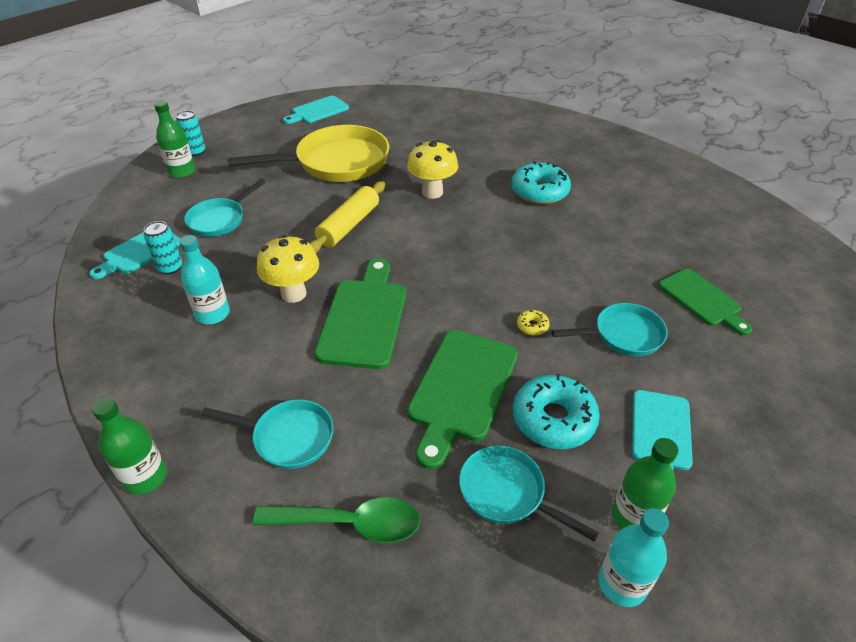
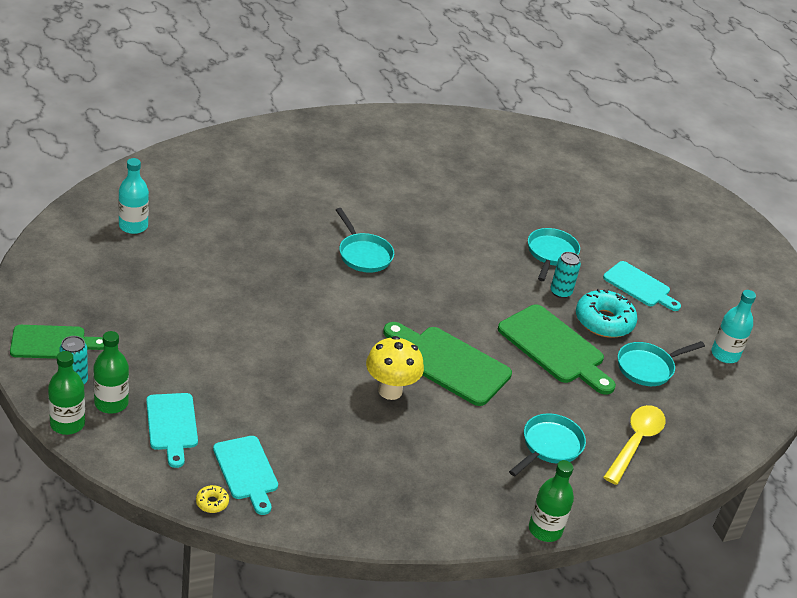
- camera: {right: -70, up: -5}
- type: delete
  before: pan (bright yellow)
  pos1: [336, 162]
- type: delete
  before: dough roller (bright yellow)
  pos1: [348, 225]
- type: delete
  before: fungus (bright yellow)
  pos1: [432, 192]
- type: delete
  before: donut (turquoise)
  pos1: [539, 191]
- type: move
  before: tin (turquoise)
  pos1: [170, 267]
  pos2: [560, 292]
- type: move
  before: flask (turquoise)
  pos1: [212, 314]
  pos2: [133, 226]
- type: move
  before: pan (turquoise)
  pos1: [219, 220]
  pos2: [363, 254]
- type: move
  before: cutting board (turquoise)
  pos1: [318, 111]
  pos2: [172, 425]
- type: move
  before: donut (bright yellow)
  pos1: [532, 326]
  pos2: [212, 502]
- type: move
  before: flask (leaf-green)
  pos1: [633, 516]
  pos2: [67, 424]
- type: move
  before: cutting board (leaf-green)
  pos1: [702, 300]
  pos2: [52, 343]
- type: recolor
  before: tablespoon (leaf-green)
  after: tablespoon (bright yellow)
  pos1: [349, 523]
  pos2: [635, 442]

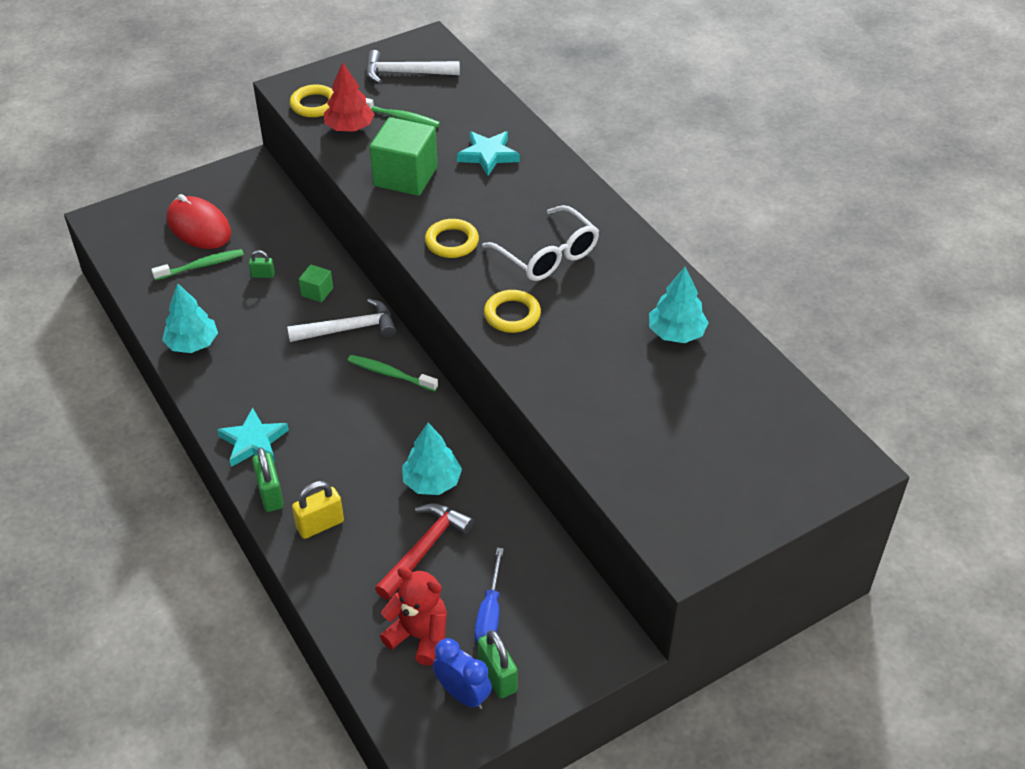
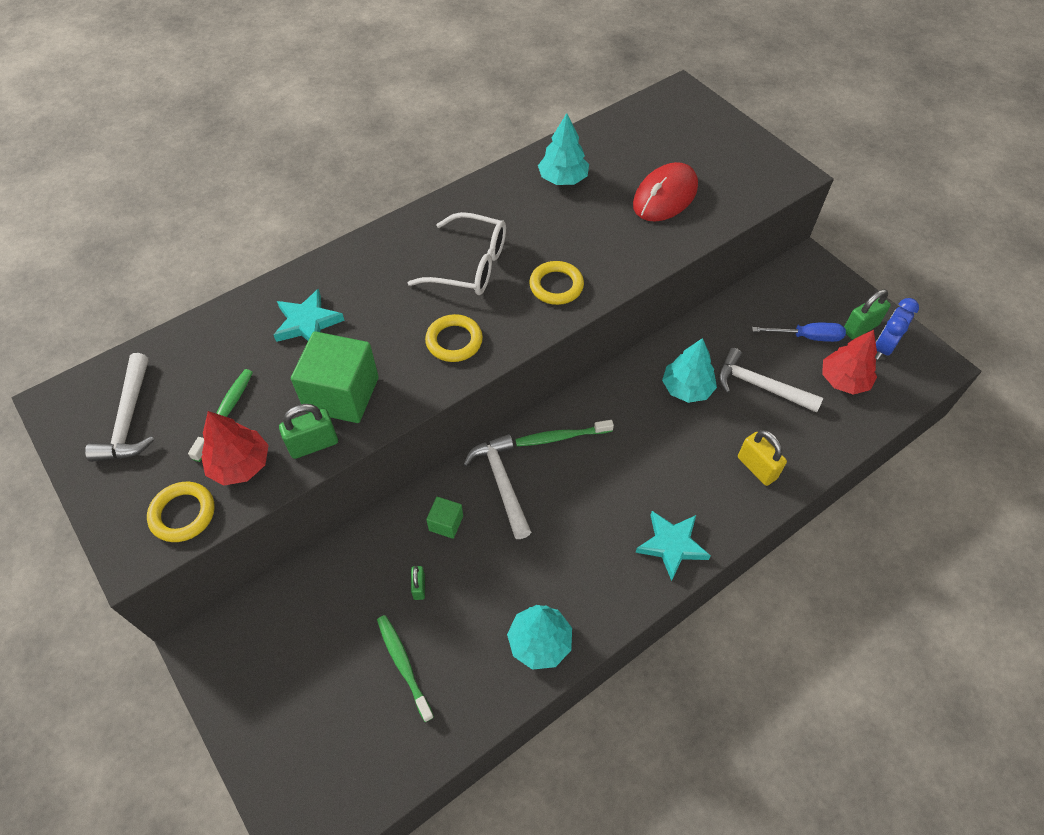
- camera: {right: -95, up: 10}
- type: move
  before: mouse (scarlet)
  pos1: [199, 227]
  pos2: [665, 196]
- type: move
  before: lock (leaf-green)
  pos1: [270, 494]
  pos2: [313, 444]
- type: replace
  before: teddy (scarlet)
  after: fir tree (scarlet)
  pos1: [419, 636]
  pos2: [844, 380]
- type: recolor
  before: hammer (scarlet)
  after: hammer (white)
  pos1: [424, 549]
  pos2: [760, 386]
- type: rotate
  before: tooth brush (leaf-green)
  pos1: [390, 374]
  pos2: [561, 437]
  turn: 60
- type: rotate
  before: spectacles (white)
  pos1: [547, 255]
  pos2: [469, 265]
  turn: 60

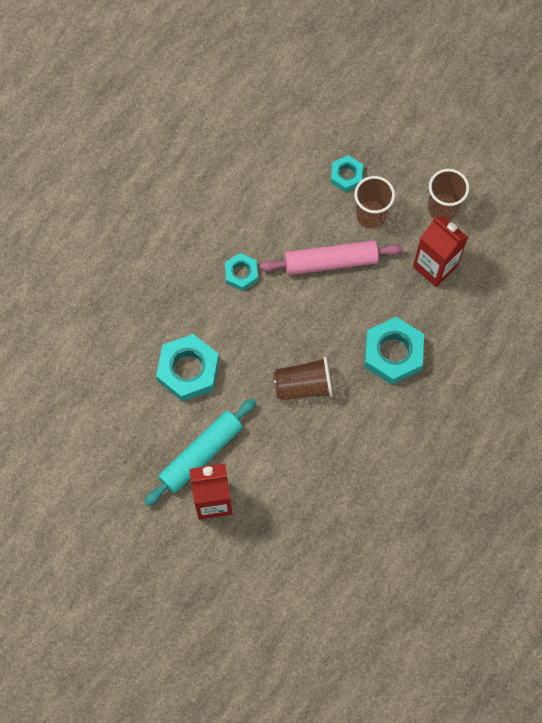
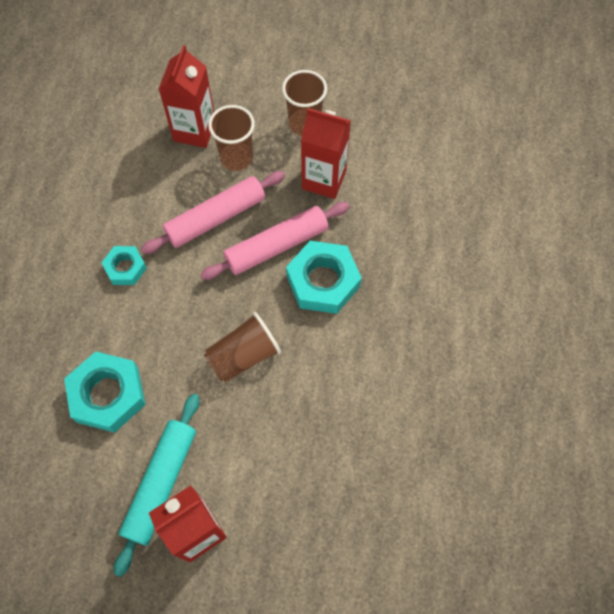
- camera: {right: -25, up: -5}
- type: insert
  after: dough roller (rosy)
  pos2: [276, 246]
- type: replace
  before: hex nut (turquoise)
  after: carton (scarlet)
  pos1: [346, 175]
  pos2: [194, 131]

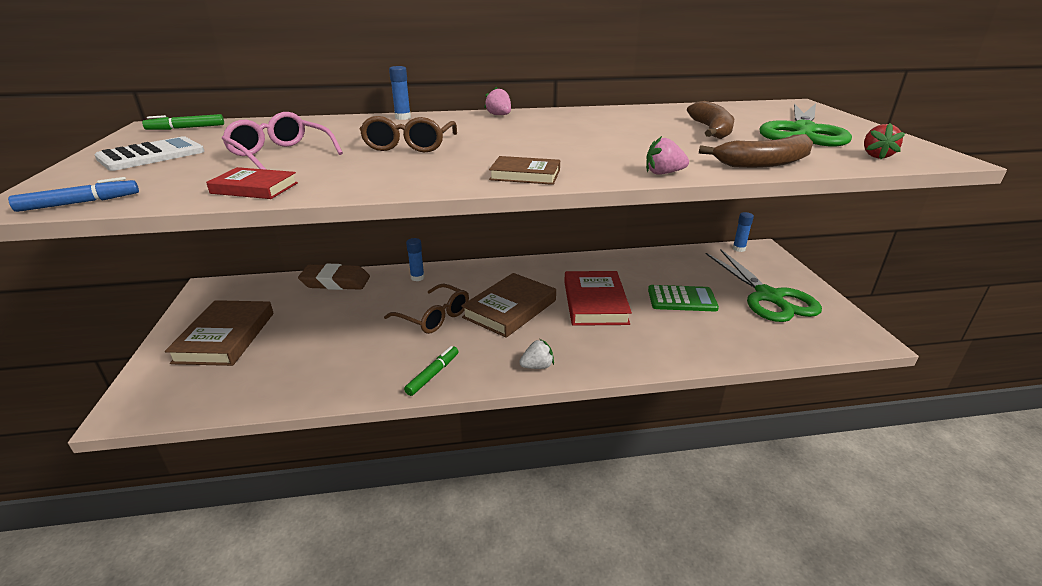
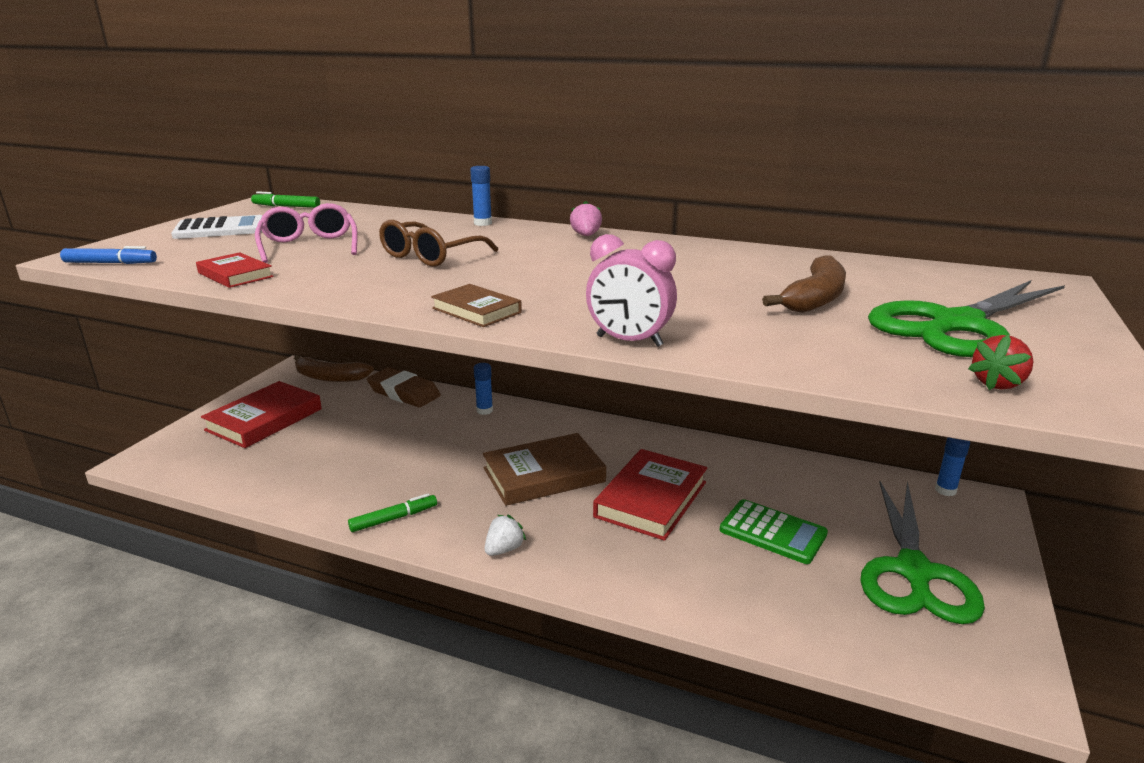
- camera: {right: 30, up: -5}
- type: delete
  before: spectacles (russet)
  pos1: [433, 317]
- type: move
  before: toy banana (russet)
  pos1: [764, 163]
  pos2: [329, 377]
- type: replace
  before: toy strawberry (rosy)
  after: bedside clock (rosy)
  pos1: [663, 173]
  pos2: [629, 341]
- type: recolor
  before: hardback (russet)
  after: hardback (scarlet)
  pos1: [225, 337]
  pos2: [264, 420]
- type: rotate
  before: toy strawberry (white)
  pos1: [537, 366]
  pos2: [504, 549]
  turn: -60

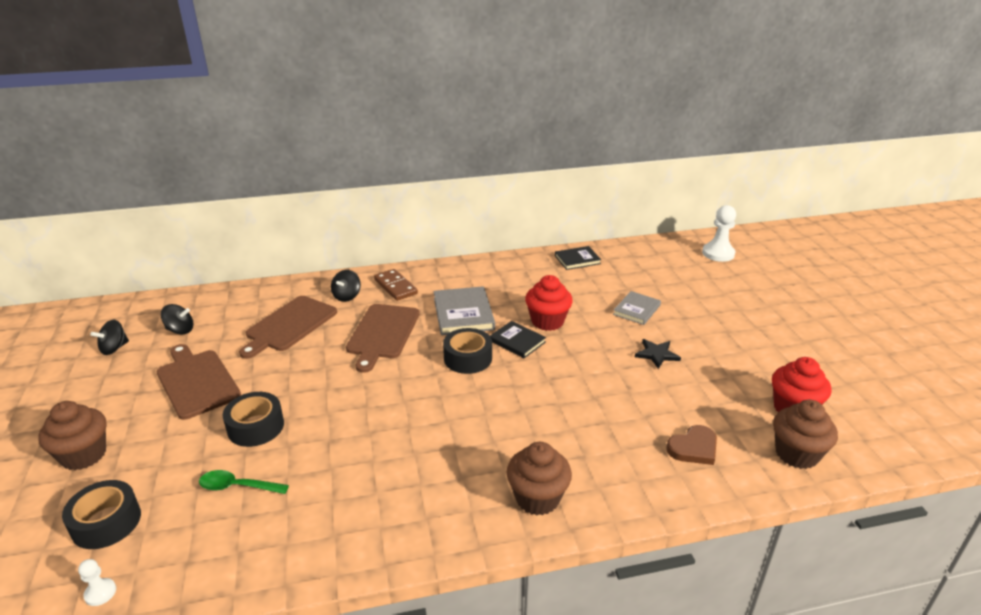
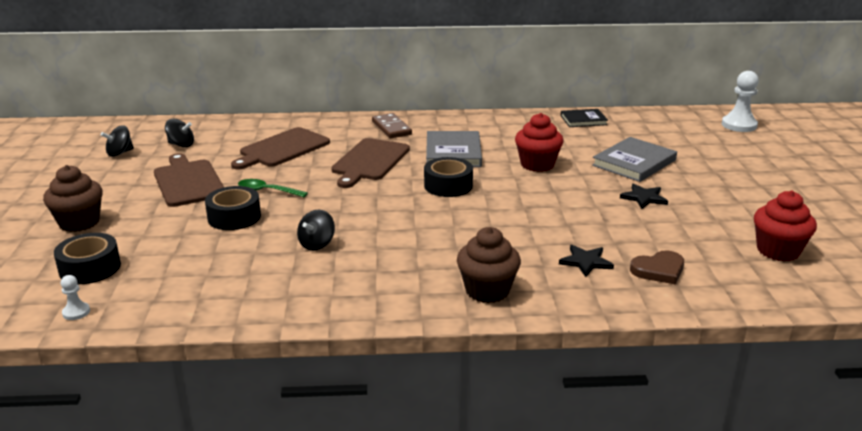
- camera: {right: 10, up: -5}
- type: delete
  before: hardback (ebony)
  pos1: [517, 341]
- type: delete
  before: fairy cake (russet)
  pos1: [796, 454]
- type: insert
  after: five-pointed star (ebony)
  pos2: [585, 262]
- type: move
  before: tablespoon (leaf-green)
  pos1: [237, 486]
  pos2: [267, 191]
- type: move
  before: toy top (ebony)
  pos1: [347, 296]
  pos2: [317, 244]
- type: resize
  before: hardback (gray)
  pos1: [636, 310]
  pos2: [634, 163]
  scale: 1.58

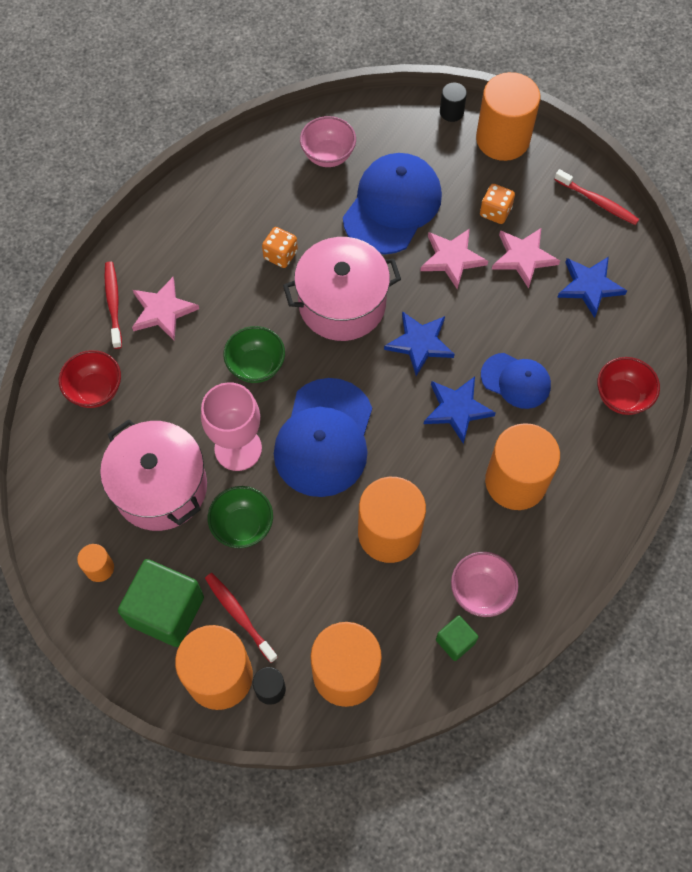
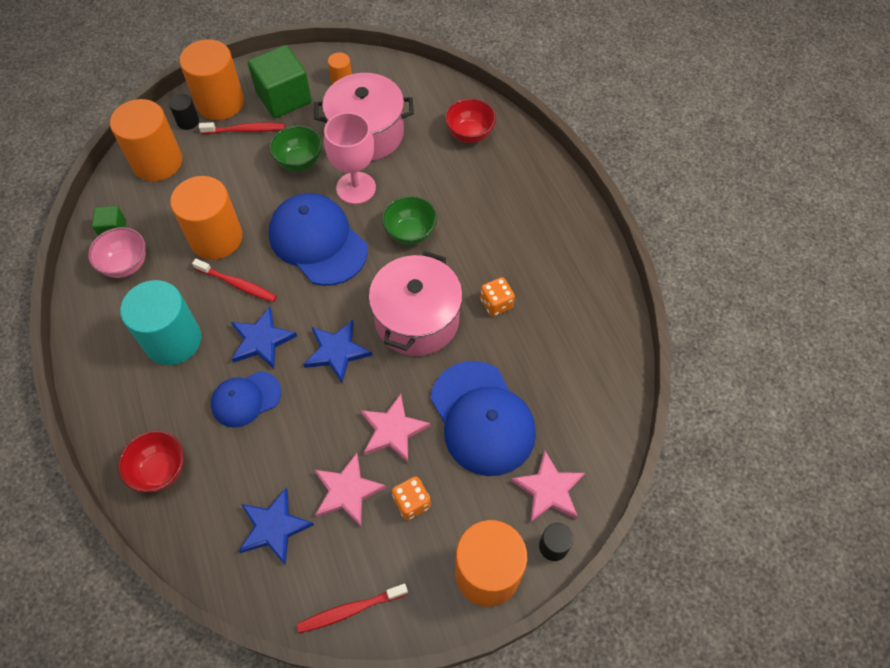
- camera: {right: 125, up: -5}
- type: delete
  before: serving bowl (rosy)
  pos1: [328, 155]
- type: move
  before: tooth brush (scarlet)
  pos1: [113, 304]
  pos2: [237, 284]
- type: move
  before: five-pointed star (rosy)
  pos1: [163, 311]
  pos2: [549, 489]
- type: recolor
  before: solid cylinder (orange)
  after: solid cylinder (turquoise)
  pos1: [515, 481]
  pos2: [173, 340]

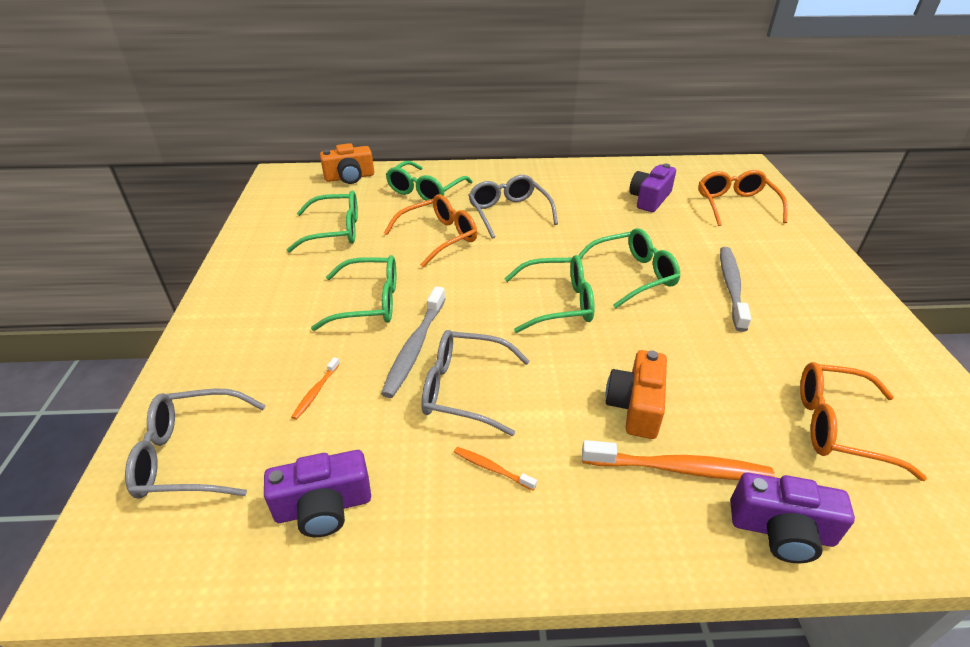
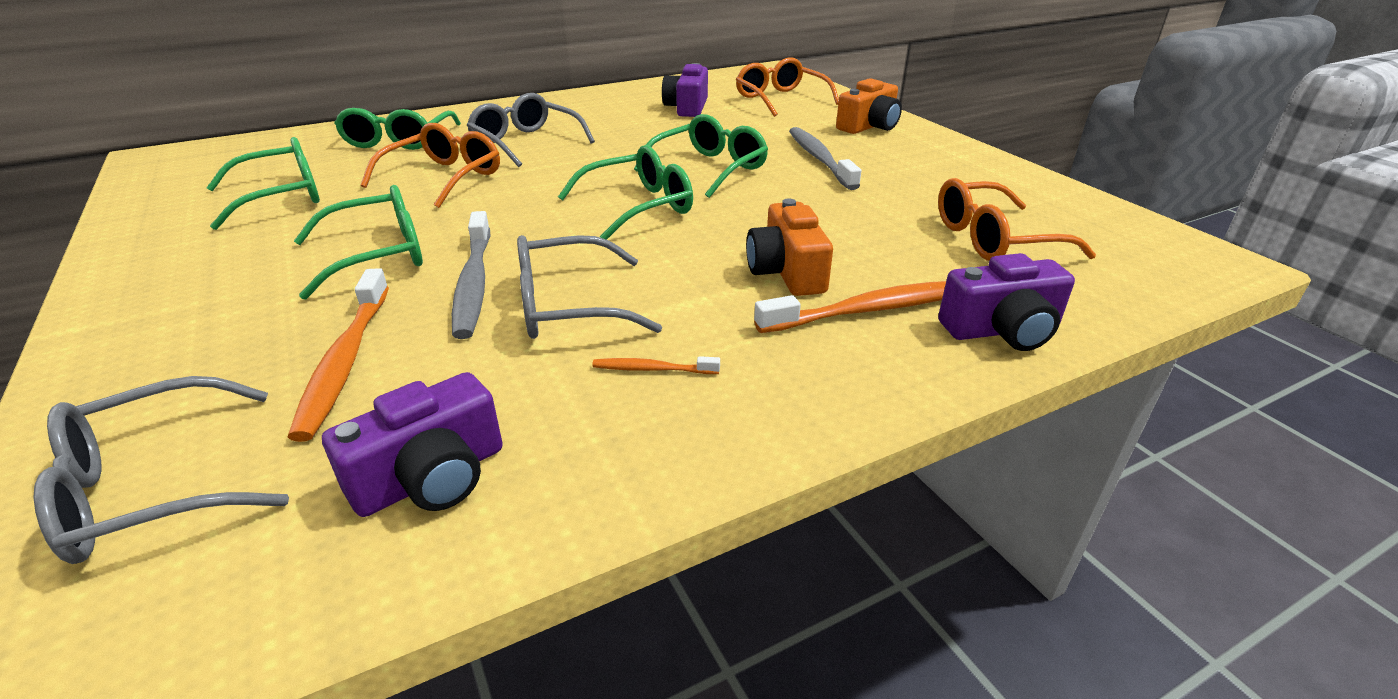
- camera: {right: -25, up: -5}
- type: move
  before: compact camera (orange)
  pos1: [349, 177]
  pos2: [869, 126]
- type: resize
  before: tooth brush (orange)
  pos1: [316, 392]
  pos2: [345, 361]
  scale: 2.04

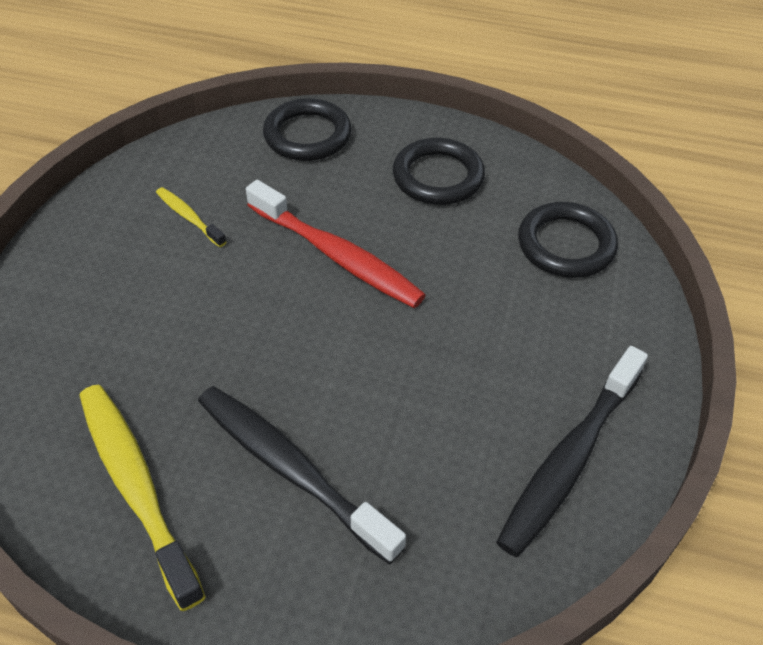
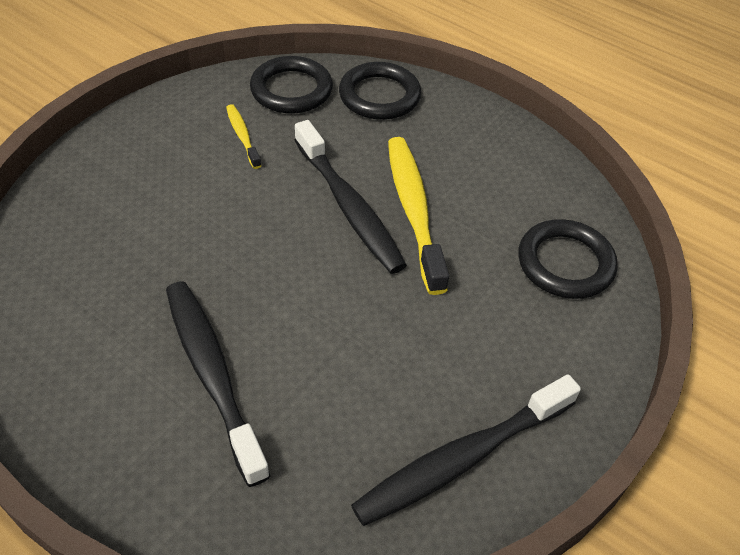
- camera: {right: 20, up: 0}
- type: move
  before: tooth brush (bright yellow)
  pos1: [136, 486]
  pos2: [413, 210]
- type: move
  before: ring (ebony)
  pos1: [438, 176]
  pos2: [291, 90]
- type: recolor
  before: tooth brush (scarlet)
  after: tooth brush (ebony)
  pos1: [337, 256]
  pos2: [349, 207]

